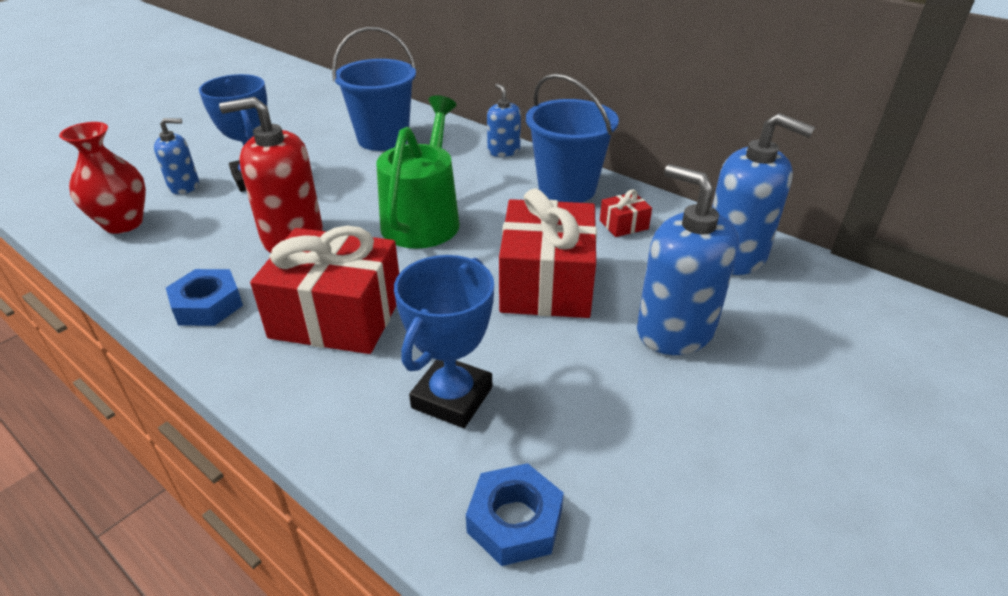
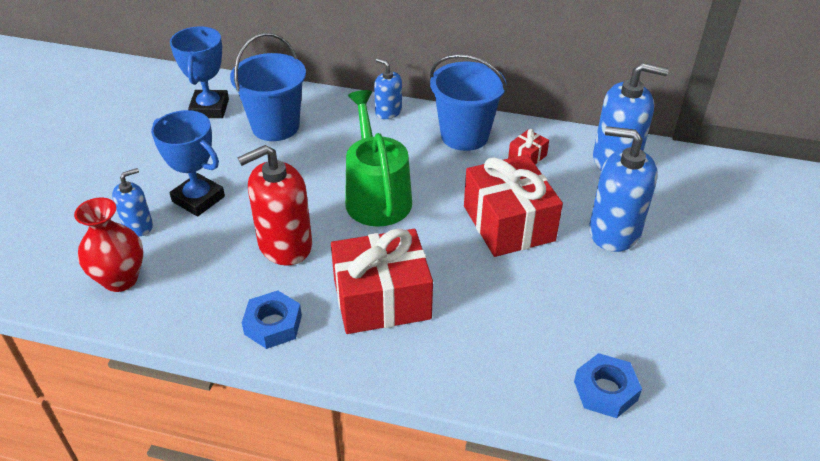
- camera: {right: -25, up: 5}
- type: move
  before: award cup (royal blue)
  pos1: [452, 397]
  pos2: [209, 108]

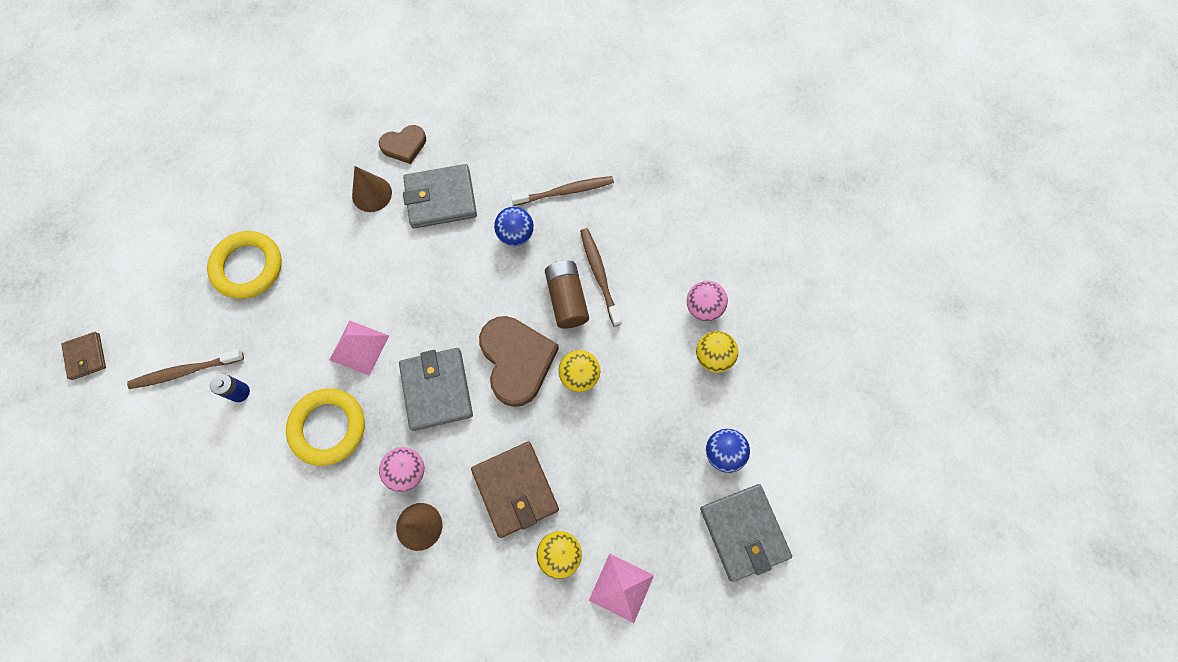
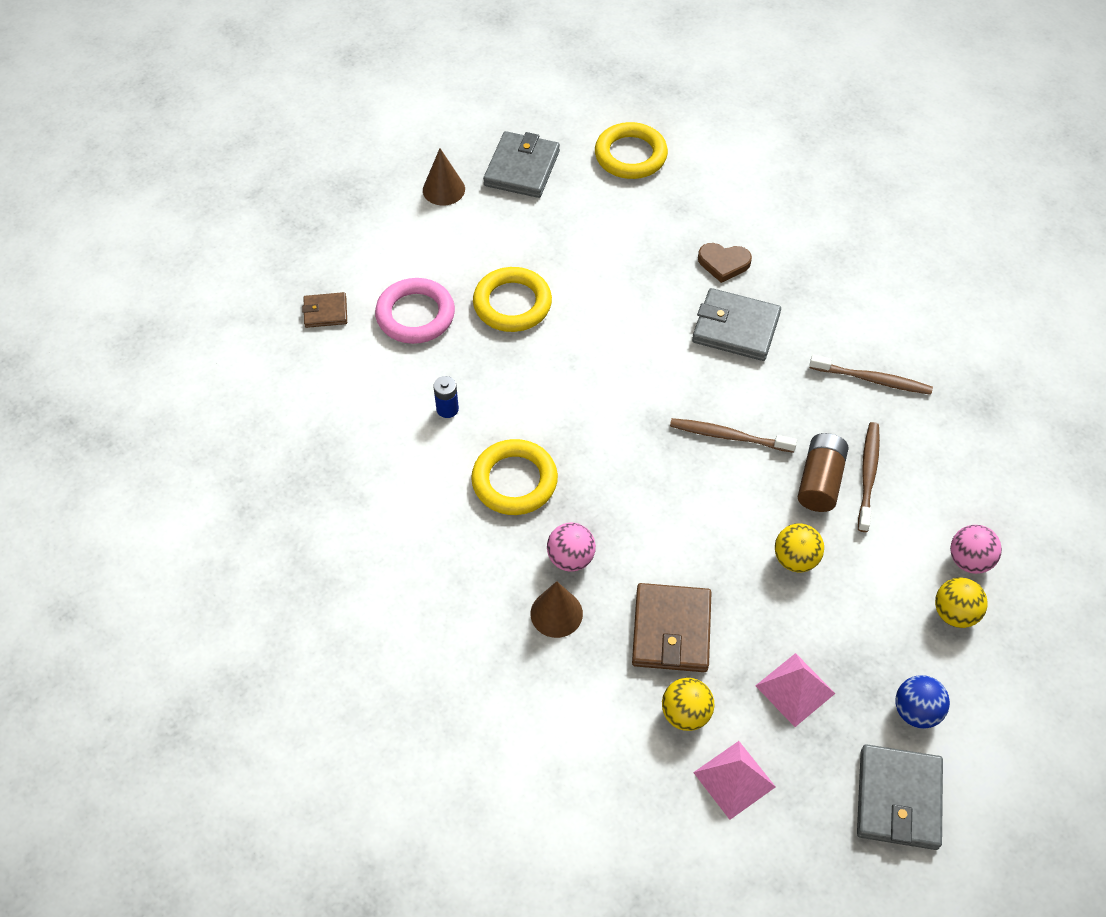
- camera: {right: 30, up: -15}
- type: delete
  before: heart (russet)
  pos1: [517, 360]
- type: delete
  before: ball (royal blue)
  pos1: [516, 235]
- type: insert
  after: ring (rosy)
  pos2: [415, 315]
- type: insert
  after: ring (bright yellow)
  pos2: [630, 155]
- type: move
  before: tooth brush (russet)
  pos1: [184, 371]
  pos2: [728, 436]
- type: move
  before: pyramid (rosy)
  pos1: [359, 347]
  pos2: [795, 689]
- type: move
  before: cone (russet)
  pos1: [372, 194]
  pos2: [443, 189]
- type: move
  before: wallet (gray)
  pos1: [436, 390]
  pos2: [522, 168]
- type: rotate
  before: wallet (russet)
  pos1: [86, 356]
  pos2: [325, 312]
  turn: 75

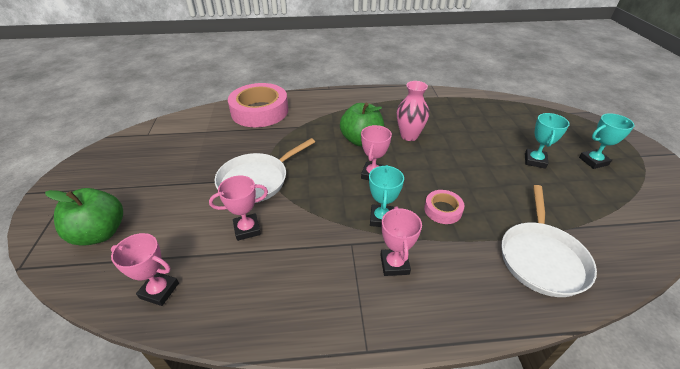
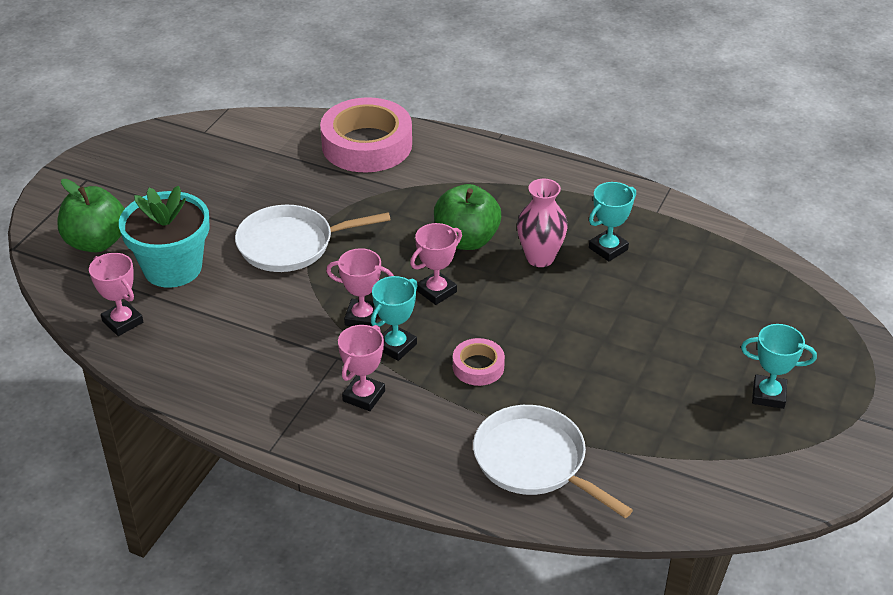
- camera: {right: 30, up: 0}
- type: insert
  after: flower pot (turquoise)
  pos2: [172, 268]
- type: move
  before: award cup (rosy)
  pos1: [247, 229]
  pos2: [362, 317]
- type: move
  before: award cup (turquoise)
  pos1: [535, 161]
  pos2: [608, 249]
- type: rotate
  before: pan (white)
  pos1: [541, 258]
  pos2: [534, 461]
  turn: 90

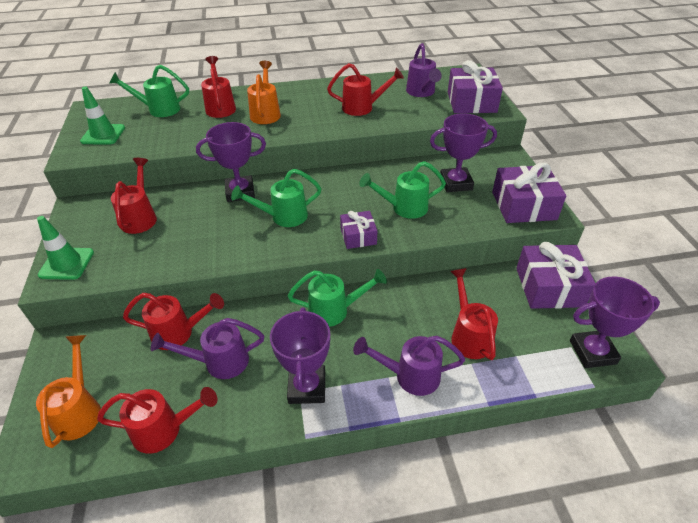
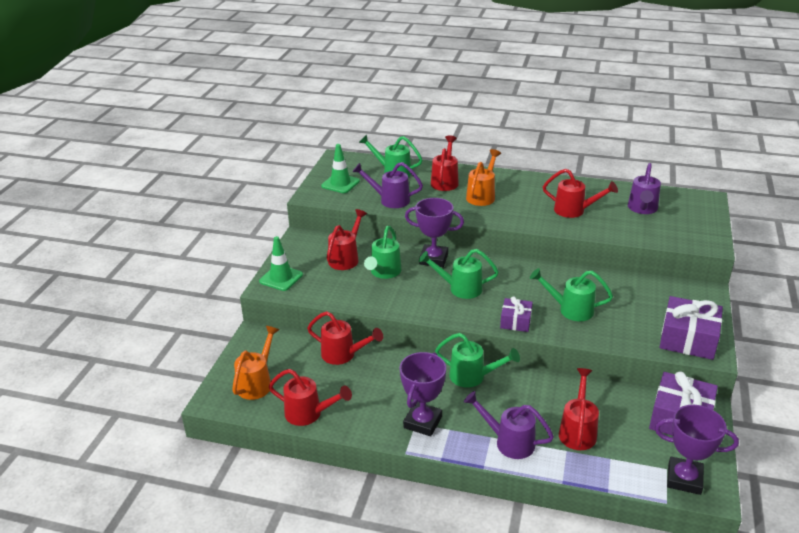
- camera: {right: 25, up: -10}
- type: delete
  before: award cup (royal purple)
  pos1: [456, 183]
- type: delete
  before: present (royal purple)
  pos1: [471, 102]
- type: insert
  after: sprinkling can (leaf-green)
  pos2: [384, 272]
- type: move
  before: sprinkling can (royal purple)
  pos1: [219, 362]
  pos2: [390, 200]

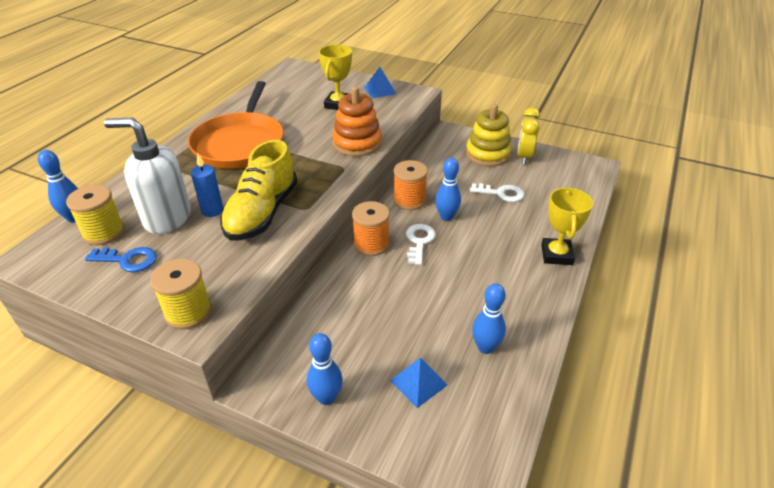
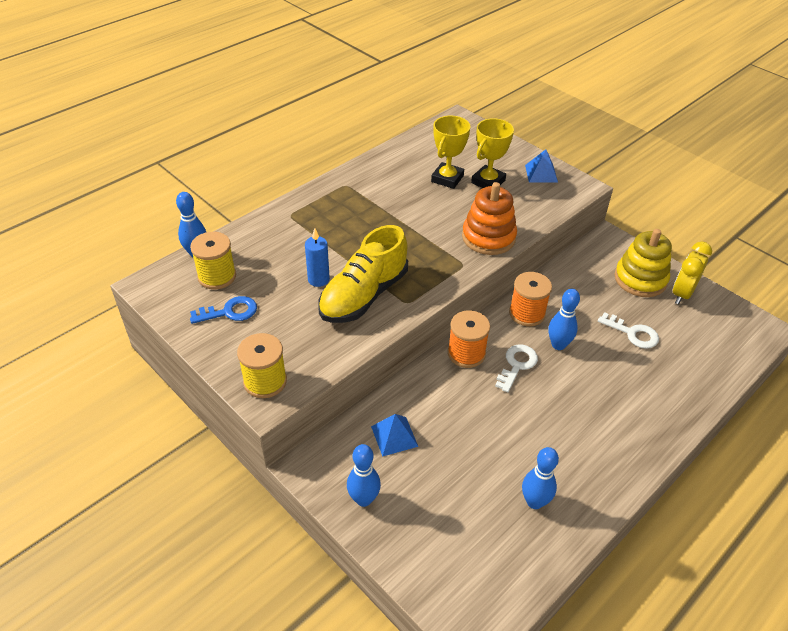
- camera: {right: 20, up: 5}
- type: delete
  before: pump bottle (white)
  pos1: [167, 218]
- type: delete
  before: pan (orange)
  pos1: [240, 143]
- type: move
  before: pyramid (royal blue)
  pos1: [418, 382]
  pos2: [394, 436]
- type: move
  before: award cup (bright yellow)
  pos1: [556, 255]
  pos2: [447, 179]
- type: rotate
  before: latchkey (royal blue)
  pos1: [128, 260]
  pos2: [229, 312]
  turn: -45

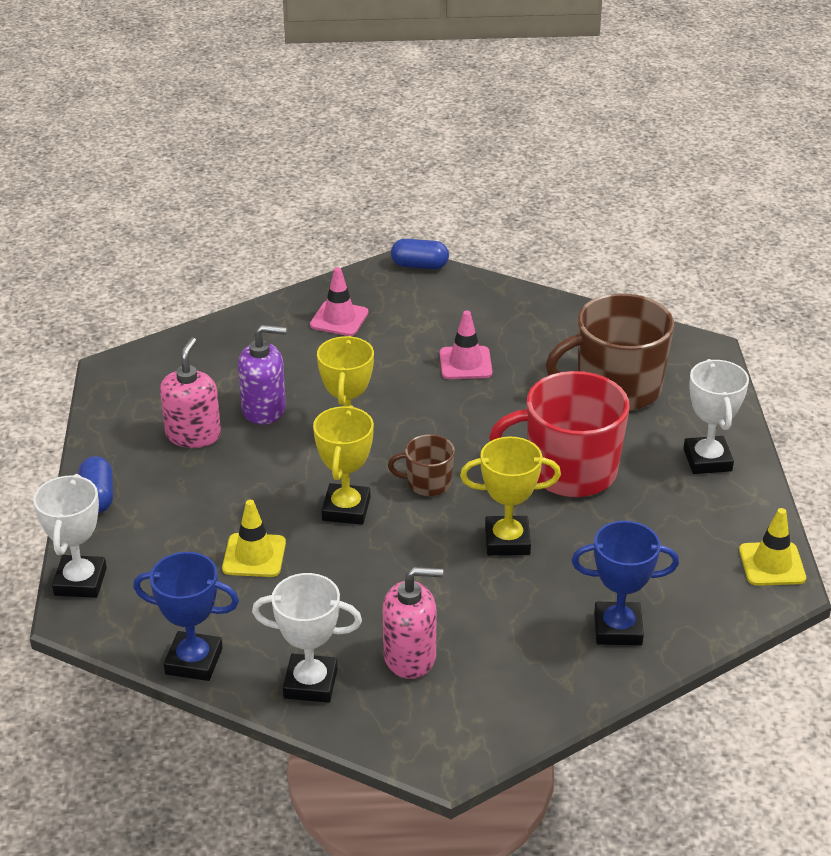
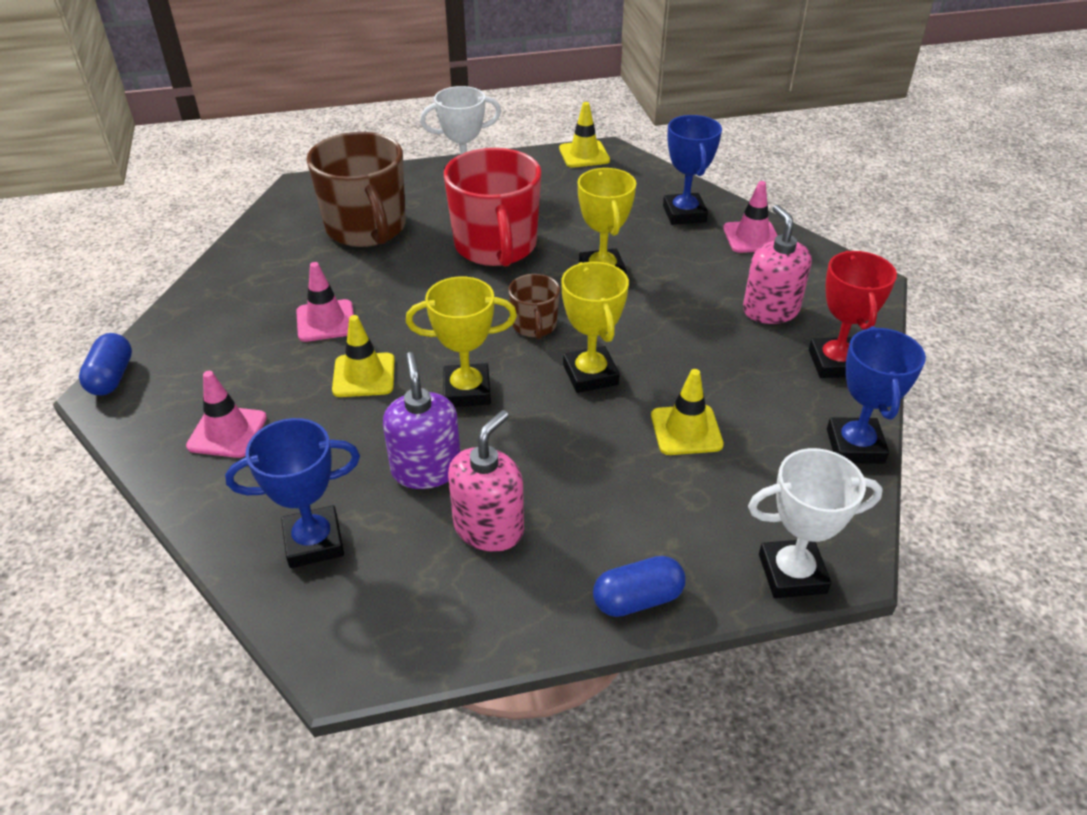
- camera: {right: -100, up: 5}
- type: insert
  after: award cup (royal blue)
  pos2: [314, 542]
- type: insert
  after: safety cone (bright yellow)
  pos2: [364, 375]
- type: insert
  after: safety cone (rosy)
  pos2: [752, 237]
- type: recolor
  before: award cup (white)
  after: award cup (scarlet)
  pos1: [310, 683]
  pos2: [835, 363]
- type: rotate
  before: pump bottle (rosy)
  pos1: [193, 435]
  pos2: [489, 528]
  turn: 120
- type: rotate
  before: award cup (bright yellow)
  pos1: [346, 509]
  pos2: [590, 375]
  turn: 75

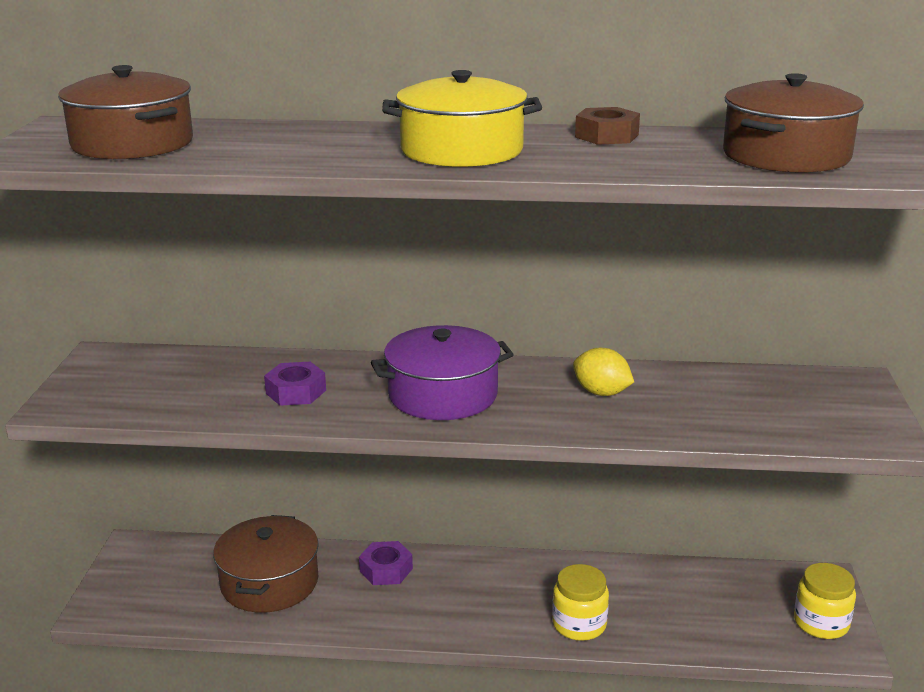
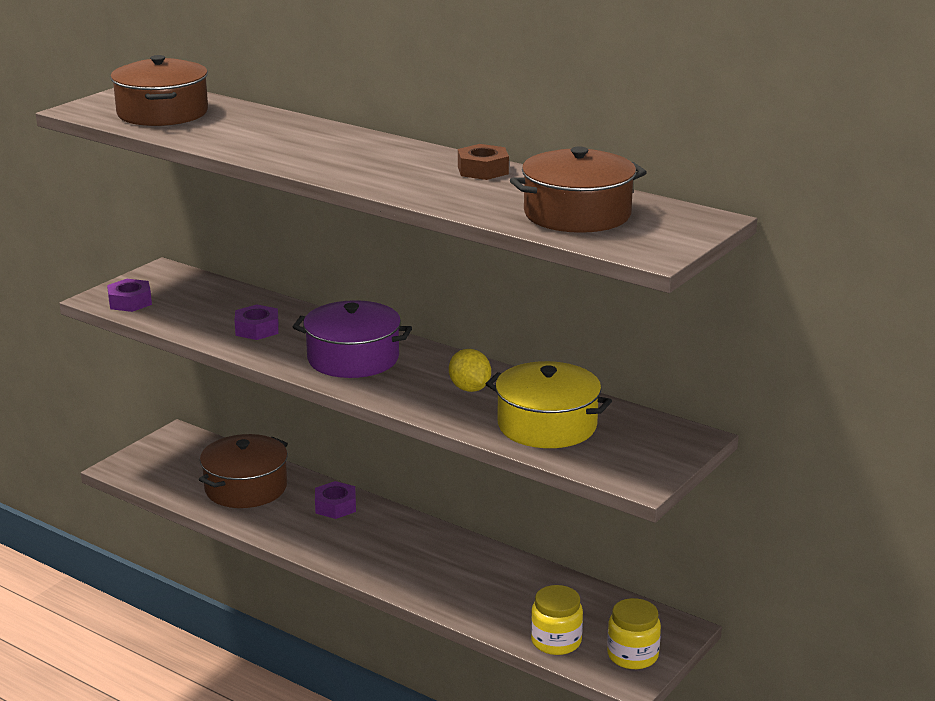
- camera: {right: 30, up: 0}
- type: insert
  after: hex nut (royal purple)
  pos2: [130, 302]
- type: move
  before: cooking pot (bright yellow)
  pos1: [462, 150]
  pos2: [547, 425]
- type: move
  before: jar (bright yellow)
  pos1: [579, 624]
  pos2: [556, 641]

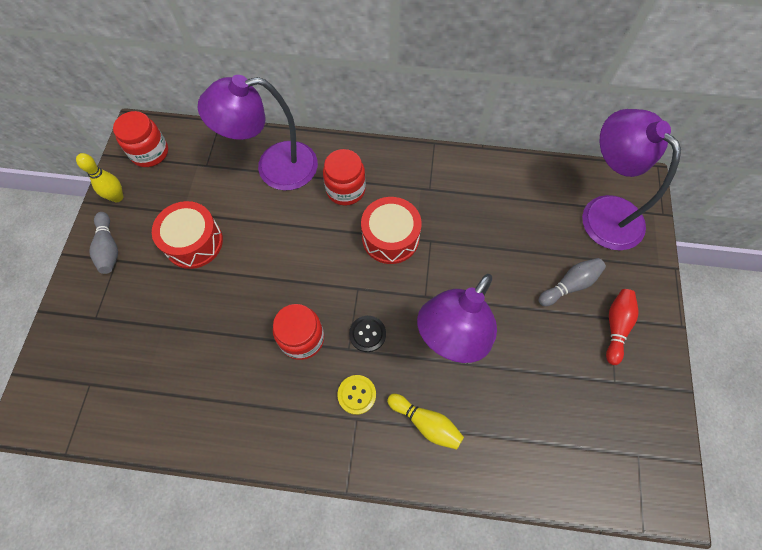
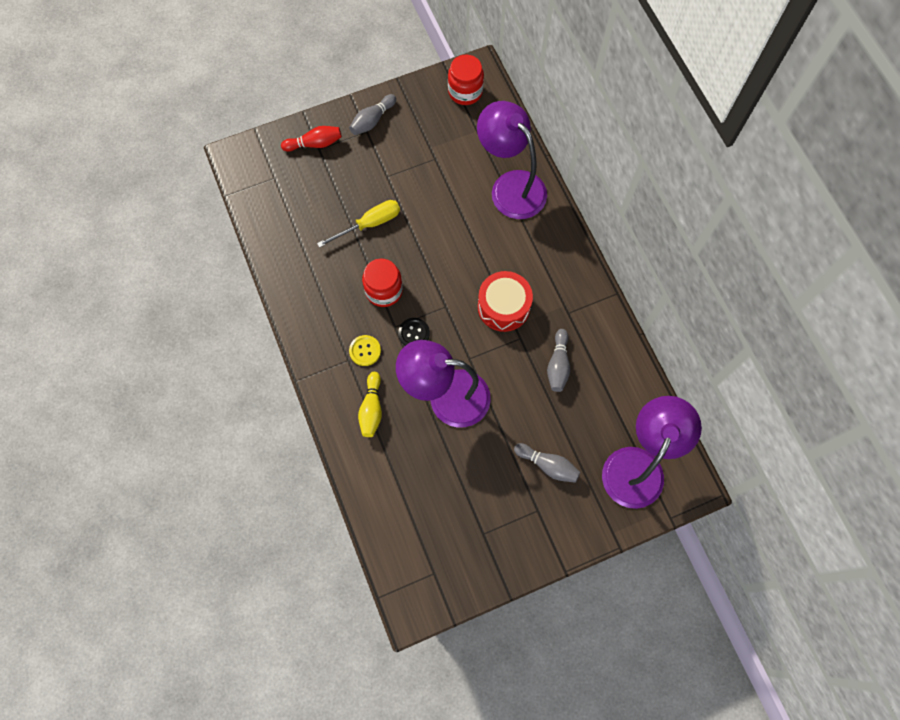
- camera: {right: 60, up: 5}
- type: delete
  before: skittle (bright yellow)
  pos1: [117, 197]
- type: delete
  before: drum (scarlet)
  pos1: [193, 242]
- type: delete
  before: jar (scarlet)
  pos1: [345, 189]
- type: insert
  after: flat screwdriver (bright yellow)
  pos2: [369, 224]
- type: insert
  after: skittle (gray)
  pos2: [558, 365]
- type: move
  before: skittle (scarlet)
  pos1: [616, 327]
  pos2: [315, 144]

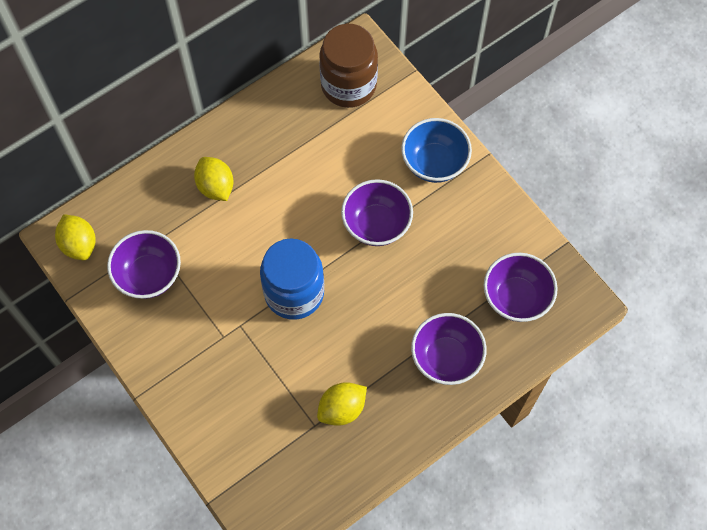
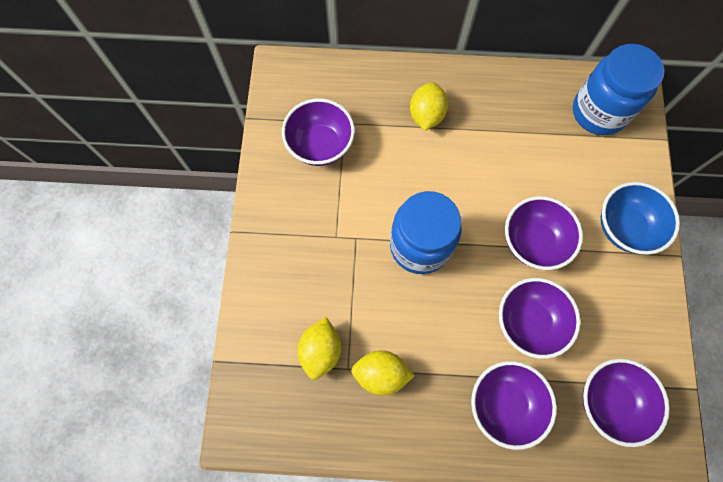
- camera: {right: 40, up: 5}
- type: insert
  after: serving bowl (royal purple)
  pos2: [528, 322]
- type: move
  before: lemon (bright yellow)
  pos1: [79, 244]
  pos2: [321, 350]
- type: recolor
  before: jar (russet)
  after: jar (royal blue)
  pos1: [348, 85]
  pos2: [599, 112]

